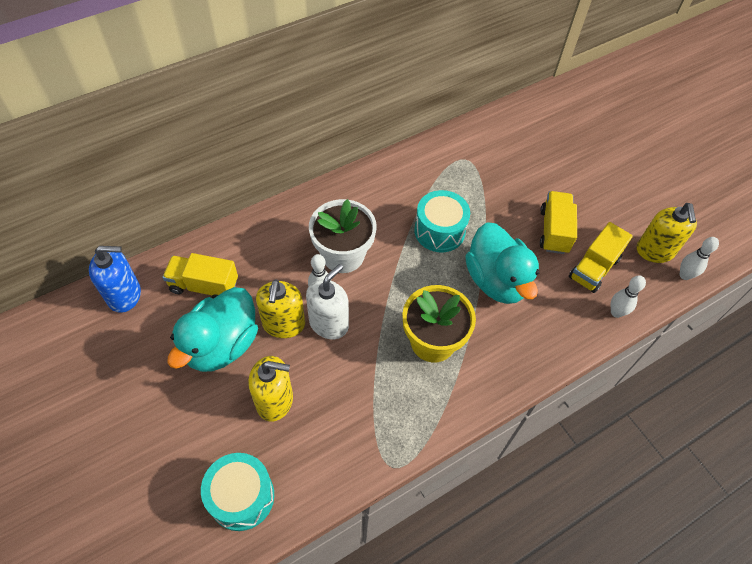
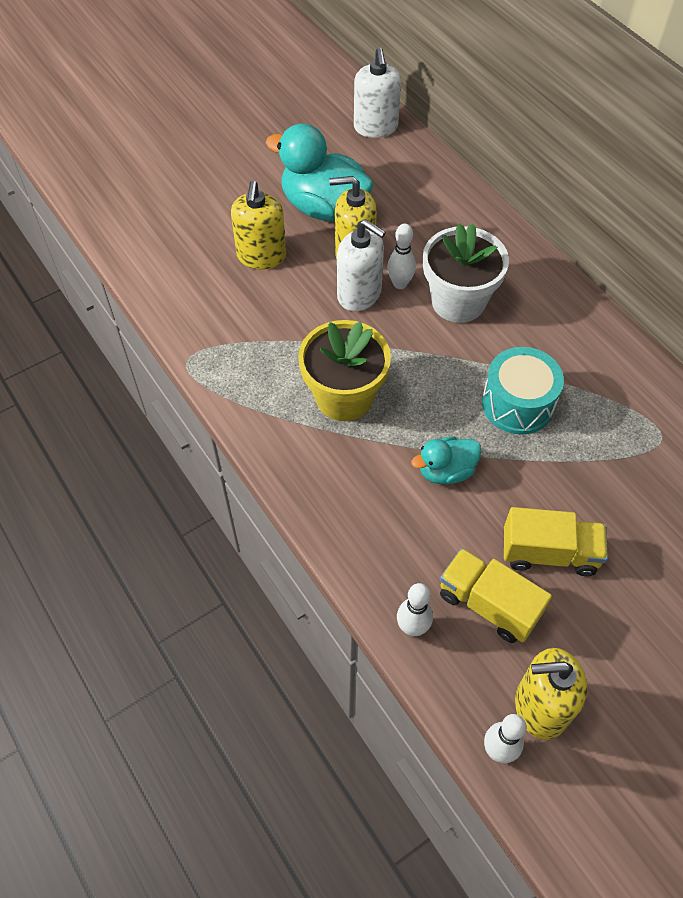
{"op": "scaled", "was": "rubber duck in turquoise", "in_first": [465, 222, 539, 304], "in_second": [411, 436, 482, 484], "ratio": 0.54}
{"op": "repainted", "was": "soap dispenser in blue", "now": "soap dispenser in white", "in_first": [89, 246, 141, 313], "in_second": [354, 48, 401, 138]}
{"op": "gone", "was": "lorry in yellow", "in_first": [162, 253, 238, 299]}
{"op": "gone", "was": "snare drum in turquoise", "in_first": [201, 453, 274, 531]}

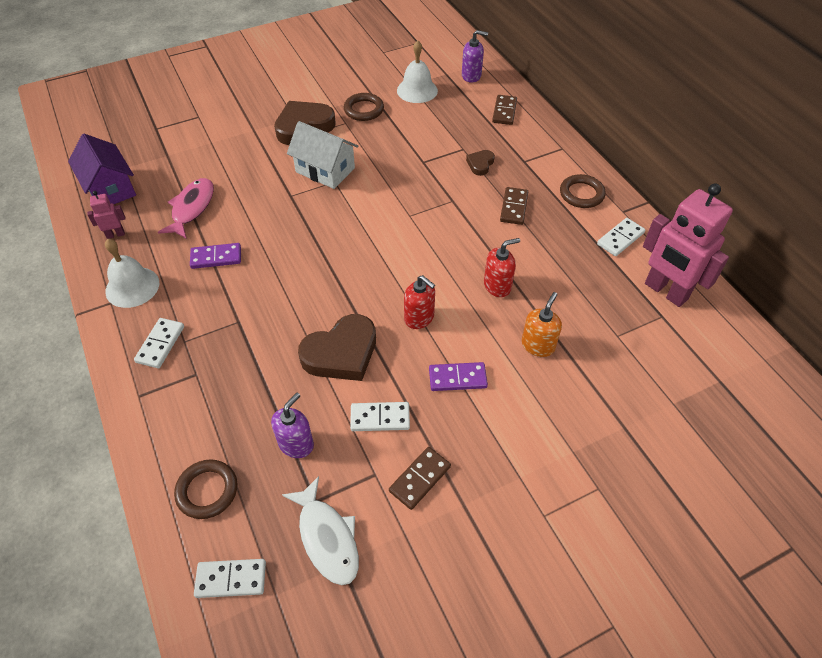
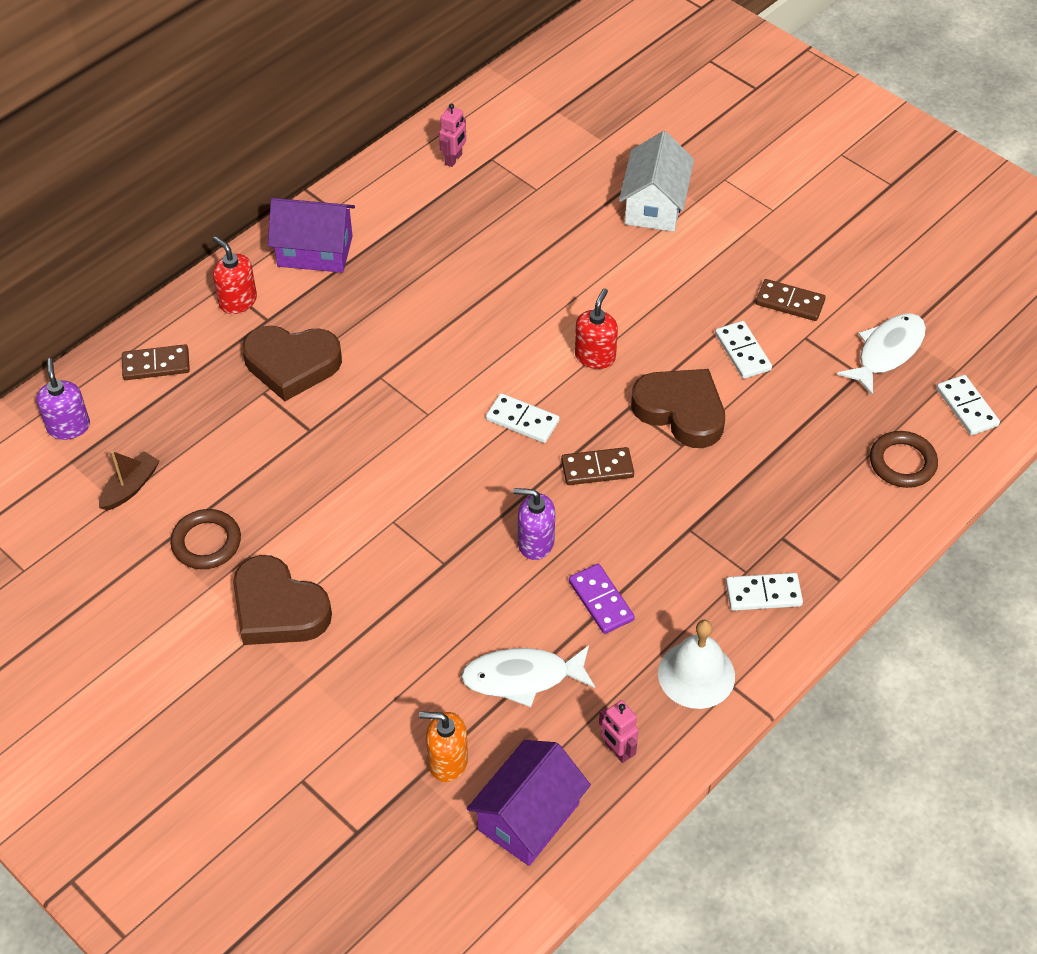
{"op": "swapped", "was": "school bell in white", "now": "sailboat in brown", "in_first": [397, 40, 438, 103], "in_second": [99, 451, 160, 511]}
{"op": "shifted", "was": "cottage in white", "in_first": [287, 121, 358, 189], "in_second": [619, 131, 694, 232]}
{"op": "scaled", "was": "heart in brown", "in_first": [466, 150, 495, 176], "in_second": [242, 326, 342, 401], "ratio": 2.03}
{"op": "swapped", "was": "torus in brown", "now": "cottage in royal purple", "in_first": [560, 174, 606, 208], "in_second": [268, 198, 355, 273]}
{"op": "repainted", "was": "fish figure in rosy", "now": "fish figure in white", "in_first": [158, 178, 214, 239], "in_second": [461, 645, 595, 707]}
{"op": "scaled", "was": "robot figure in rosy", "in_first": [643, 184, 733, 307], "in_second": [439, 104, 466, 167], "ratio": 0.44}
{"op": "shifted", "was": "domino tile in brown", "in_first": [500, 187, 528, 225], "in_second": [561, 447, 634, 485]}
{"op": "shifted", "was": "domino tile in white", "in_first": [597, 218, 645, 256], "in_second": [486, 393, 559, 443]}
{"op": "shifted", "was": "soap dispenser in red", "in_first": [484, 238, 520, 297], "in_second": [213, 236, 257, 314]}
{"op": "shifted", "was": "soap dispenser in bright orange", "in_first": [522, 292, 562, 357], "in_second": [419, 711, 468, 782]}
{"op": "gone", "was": "domino tile in royal purple", "in_first": [429, 362, 488, 391]}
{"op": "shifted", "was": "soap dispenser in royal purple", "in_first": [271, 393, 314, 458], "in_second": [513, 488, 555, 560]}

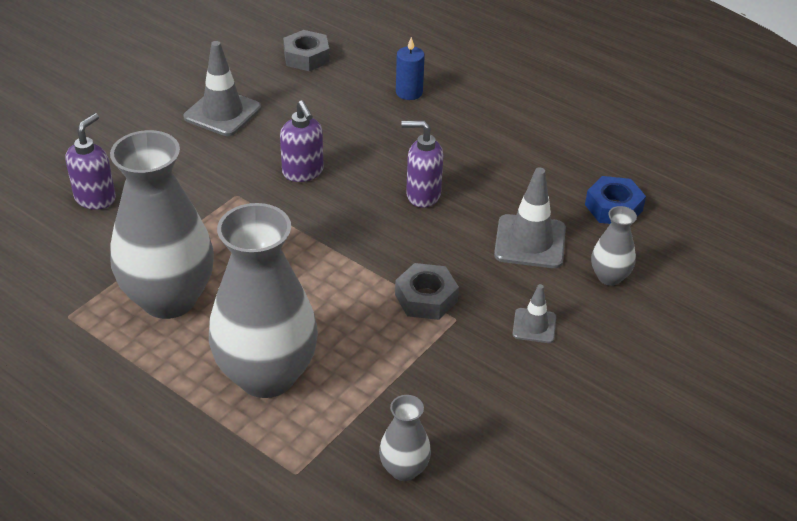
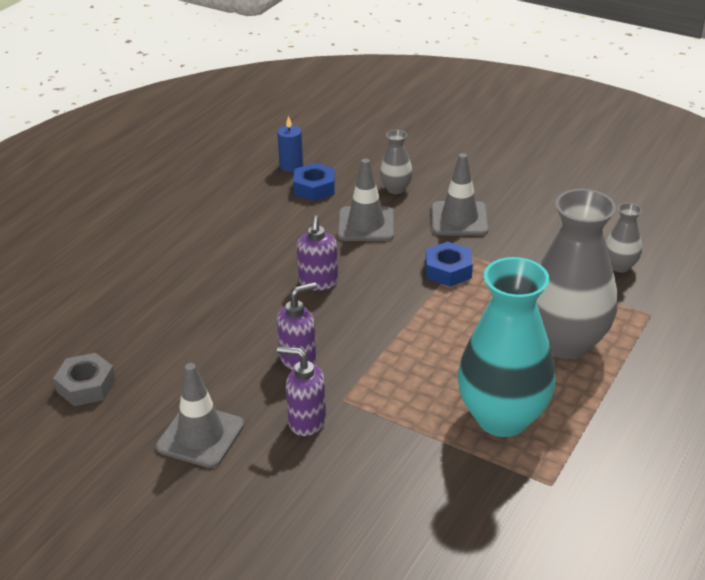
{"op": "shifted", "was": "pillar candle in blue", "in_first": [396, 37, 425, 100], "in_second": [277, 116, 303, 172]}
{"op": "shifted", "was": "soap dispenser in royal purple", "in_first": [66, 113, 116, 210], "in_second": [277, 346, 326, 436]}
{"op": "repainted", "was": "tall vase in grey", "now": "tall vase in turquoise", "in_first": [110, 130, 214, 319], "in_second": [458, 257, 556, 437]}
{"op": "repainted", "was": "hex nut in grey", "now": "hex nut in blue", "in_first": [395, 263, 459, 320], "in_second": [425, 242, 473, 286]}
{"op": "scaled", "was": "traffic cone in grey", "in_first": [513, 284, 556, 343], "in_second": [432, 153, 489, 236], "ratio": 1.77}

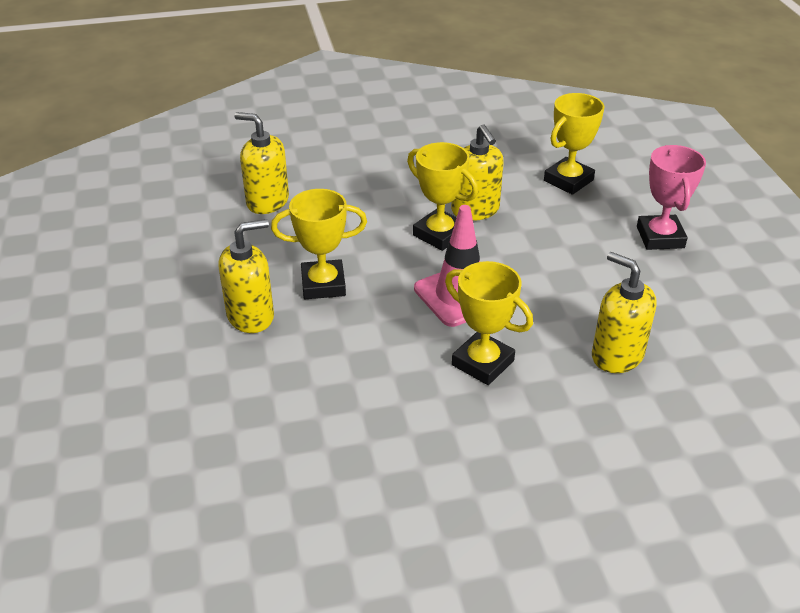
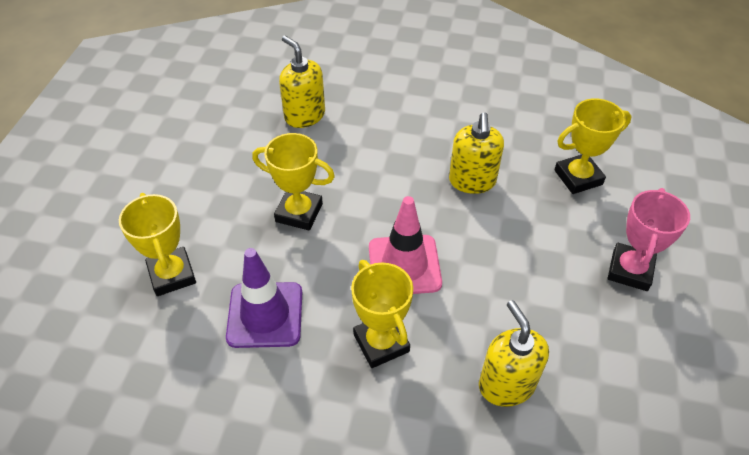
{"op": "shifted", "was": "prize cup in yellow", "in_first": [407, 142, 478, 251], "in_second": [119, 193, 196, 296]}
{"op": "gone", "was": "soap dispenser in yellow", "in_first": [218, 219, 274, 333]}
{"op": "new", "now": "traffic cone in royal purple", "in_second": [226, 248, 302, 348]}

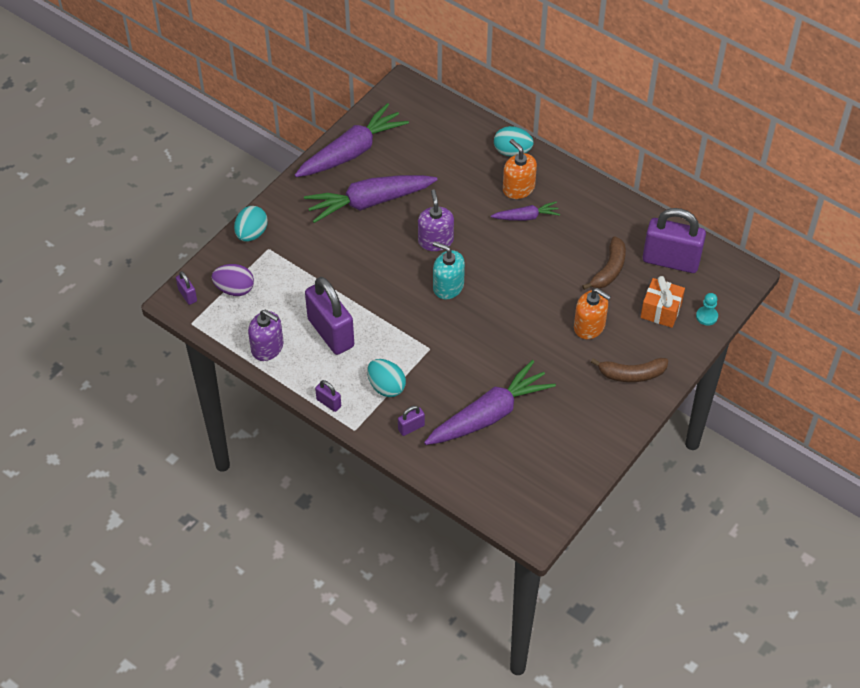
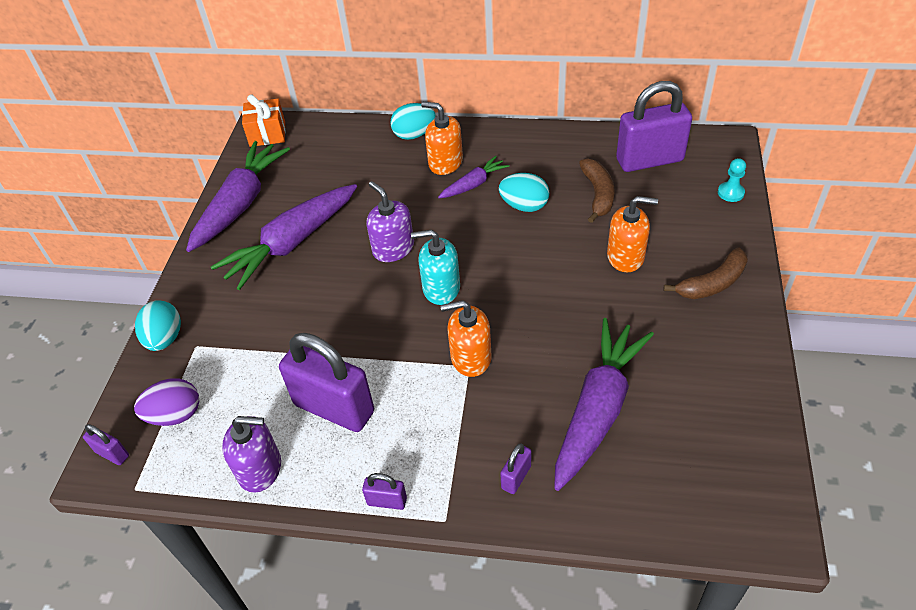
{"op": "shifted", "was": "gift in bright orange", "in_first": [640, 276, 685, 328], "in_second": [242, 94, 286, 147]}
{"op": "shifted", "was": "toy egg in turquoise", "in_first": [367, 359, 406, 397], "in_second": [499, 173, 549, 212]}
{"op": "new", "now": "soap dispenser in bright orange", "in_second": [440, 300, 492, 377]}

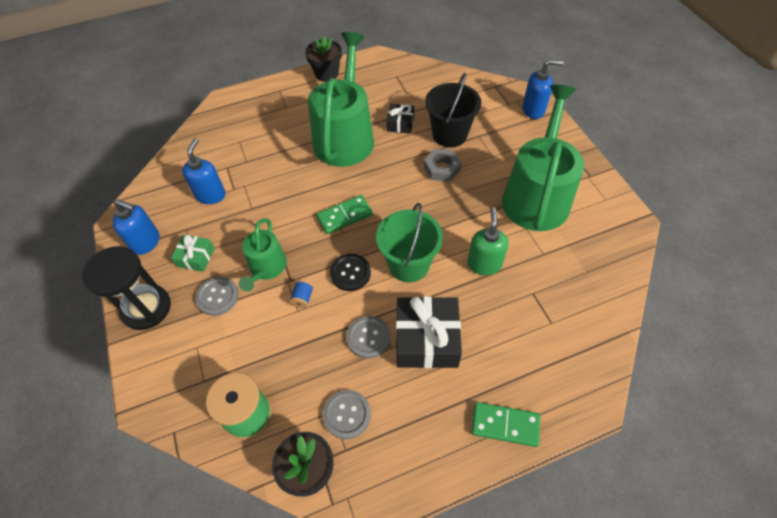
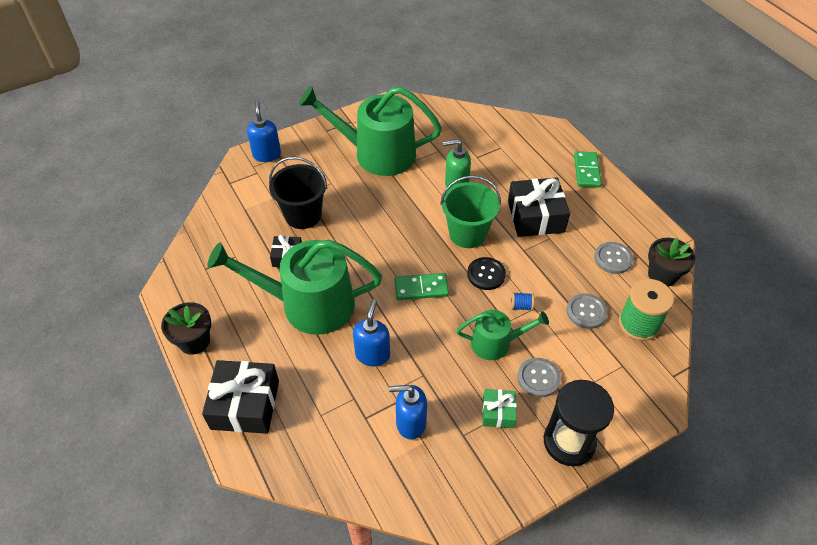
{"op": "gone", "was": "hex nut in grey", "in_first": [424, 149, 462, 181]}
{"op": "rotated", "was": "domino tile in leaf-green", "in_first": [317, 195, 373, 234], "in_second": [395, 273, 449, 300], "clockwise": -60}
{"op": "shifted", "was": "soap dispenser in blue", "in_first": [113, 199, 159, 255], "in_second": [353, 299, 390, 367]}
{"op": "shifted", "was": "sewing button in grey", "in_first": [347, 316, 391, 359], "in_second": [567, 293, 607, 329]}
{"op": "new", "now": "gift in jet-black", "in_second": [202, 360, 279, 434]}

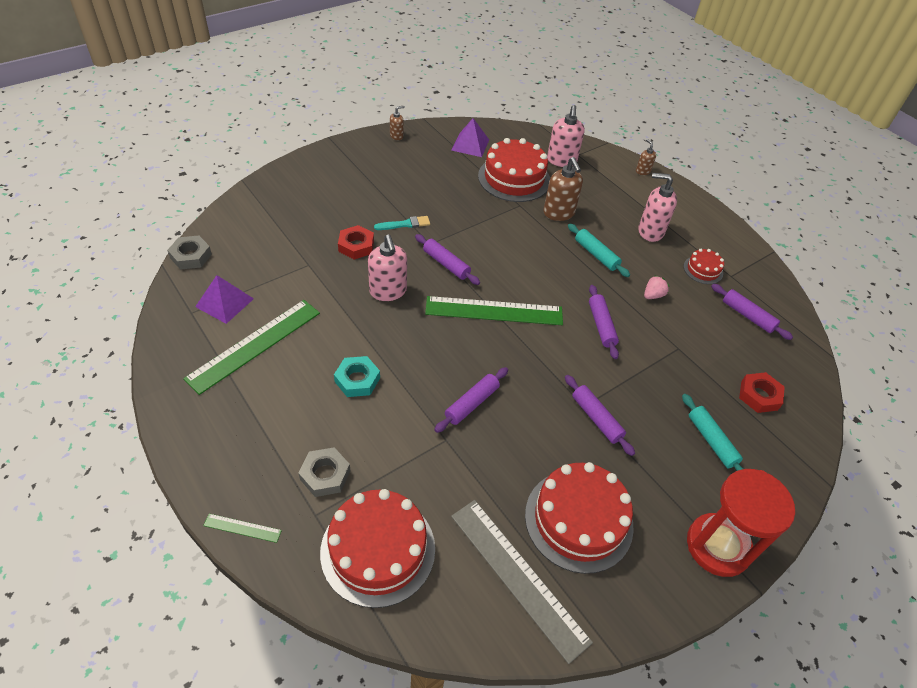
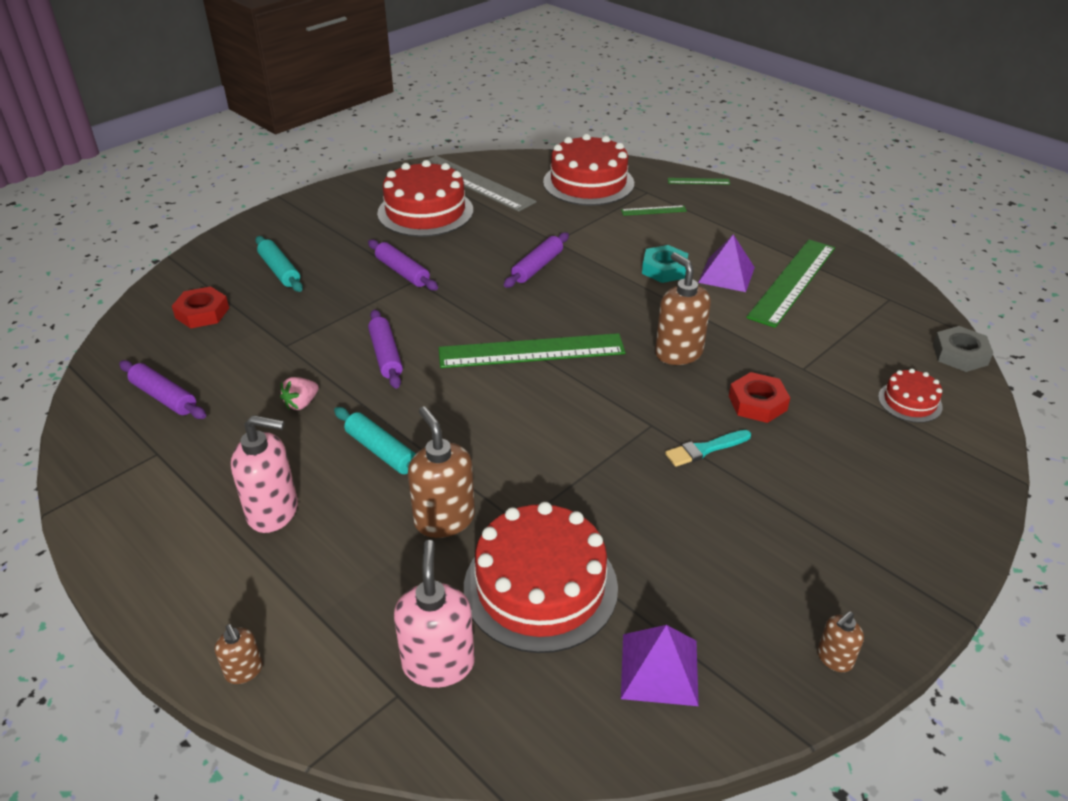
{"op": "gone", "was": "pastry roller in royal purple", "in_first": [415, 234, 480, 285]}
{"op": "repainted", "was": "soap dispenser in rosy", "now": "soap dispenser in brown", "in_first": [368, 235, 407, 301], "in_second": [655, 252, 711, 365]}
{"op": "shifted", "was": "gateau in red", "in_first": [684, 249, 724, 284], "in_second": [878, 369, 943, 423]}
{"op": "shifted", "was": "solid pyramid in royal purple", "in_first": [195, 275, 254, 324], "in_second": [698, 234, 755, 292]}
{"op": "swapped", "was": "hex nut in grey", "now": "straightedge in leaf-green", "in_first": [299, 447, 351, 497], "in_second": [621, 205, 687, 216]}
{"op": "gone", "was": "hourglass in red", "in_first": [687, 469, 795, 577]}

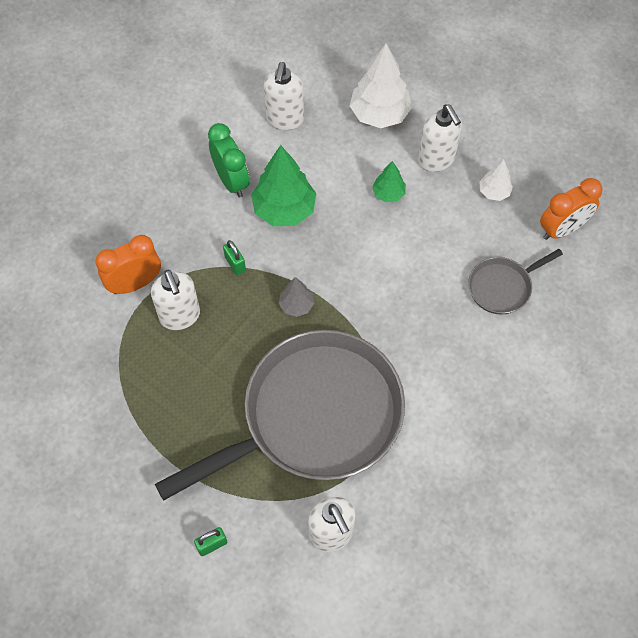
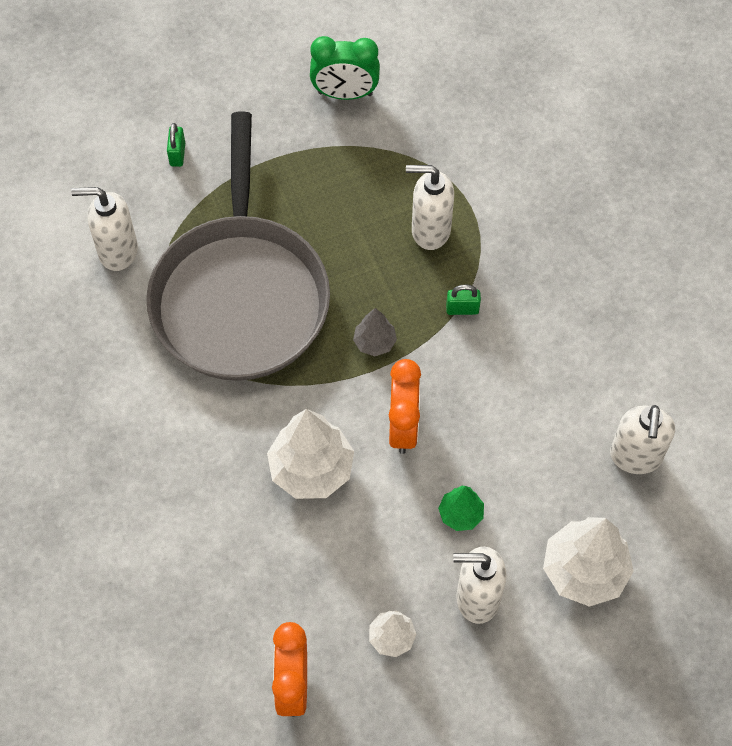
{"op": "rotated", "was": "soap dispenser in white", "in_first": [264, 62, 304, 130], "in_second": [610, 405, 675, 474], "clockwise": -120}
{"op": "shifted", "was": "clock in leaf-green", "in_first": [208, 123, 250, 198], "in_second": [310, 36, 380, 100]}
{"op": "gone", "was": "tree in leaf-green", "in_first": [251, 145, 317, 226]}
{"op": "shifted", "was": "clock in bright orange", "in_first": [95, 235, 161, 294], "in_second": [389, 359, 421, 454]}
{"op": "gone", "was": "frying pan in grey", "in_first": [468, 249, 563, 315]}
{"op": "new", "now": "tree in white", "in_second": [267, 409, 354, 499]}

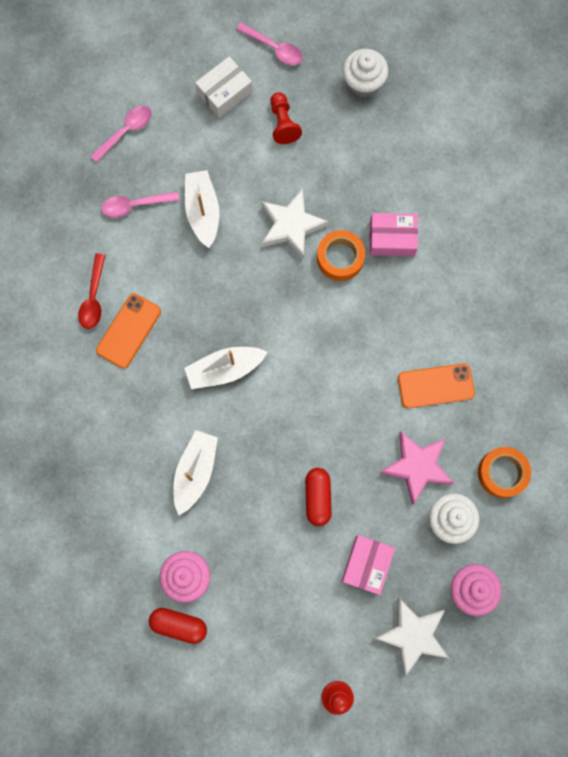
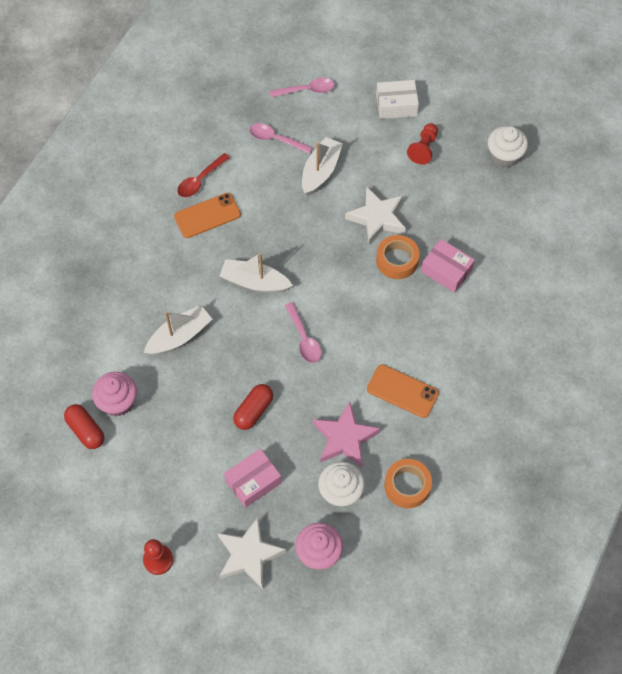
{"op": "shifted", "was": "tablespoon in rosy", "in_first": [236, 22, 303, 65], "in_second": [285, 302, 321, 363]}

